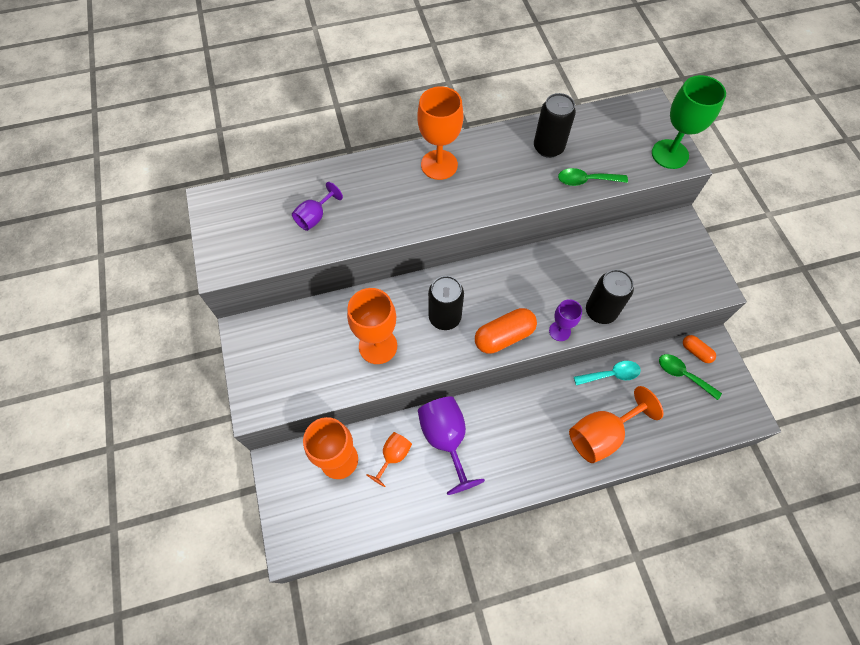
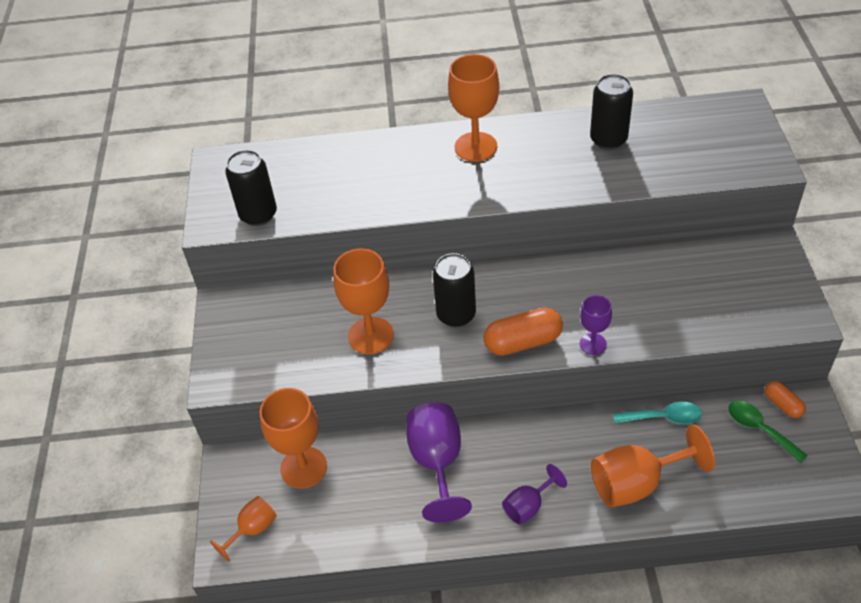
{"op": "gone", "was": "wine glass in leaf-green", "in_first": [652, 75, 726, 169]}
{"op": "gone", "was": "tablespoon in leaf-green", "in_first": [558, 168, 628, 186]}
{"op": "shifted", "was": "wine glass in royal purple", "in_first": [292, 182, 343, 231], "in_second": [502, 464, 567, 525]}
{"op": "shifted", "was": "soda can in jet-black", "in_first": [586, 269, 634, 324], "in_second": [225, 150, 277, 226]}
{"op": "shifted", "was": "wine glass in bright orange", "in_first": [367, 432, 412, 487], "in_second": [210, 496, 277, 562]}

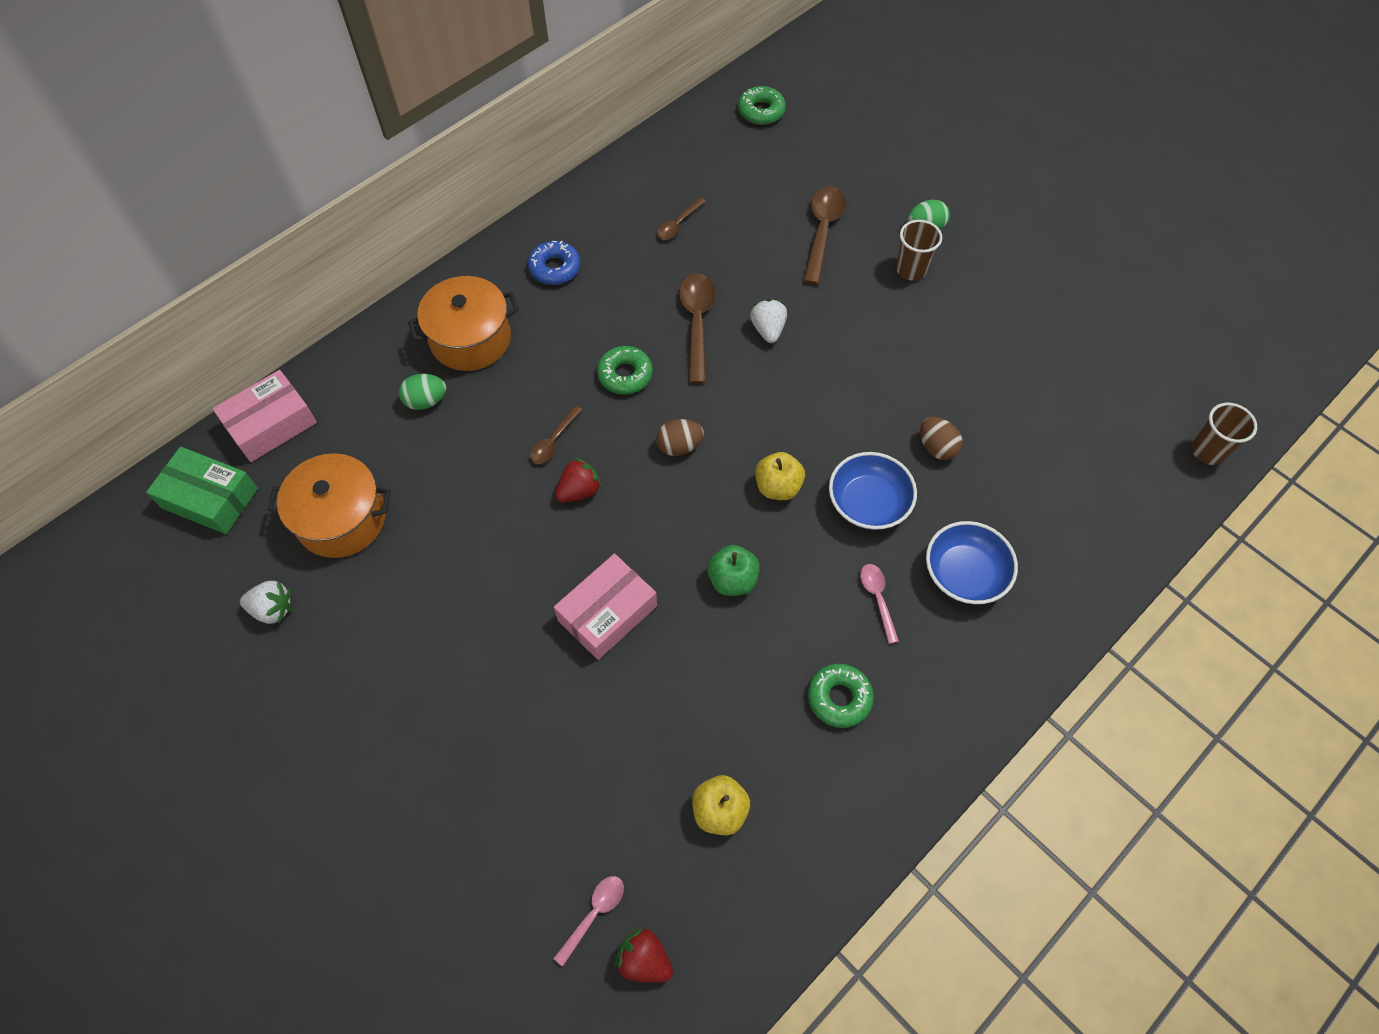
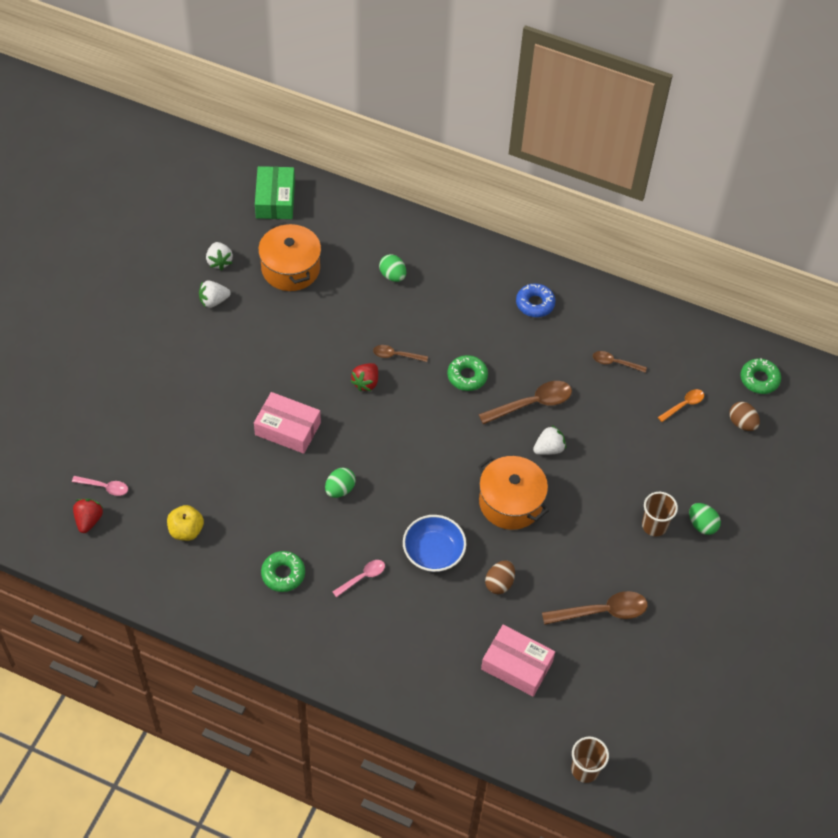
{"op": "shifted", "was": "tablespoon in brown", "in_first": [803, 186, 846, 285], "in_second": [542, 591, 648, 625]}
{"op": "shifted", "was": "pot in bright orange", "in_first": [408, 276, 519, 371], "in_second": [478, 456, 549, 530]}
{"op": "shifted", "was": "parcel in rosy", "in_first": [212, 370, 317, 462], "in_second": [481, 625, 555, 697]}
{"op": "shifted", "was": "toy egg in brown", "in_first": [656, 419, 704, 456], "in_second": [729, 402, 760, 431]}
{"op": "gone", "was": "apple in yellow", "in_first": [755, 452, 805, 500]}
{"op": "rotated", "was": "toy strawberry in red", "in_first": [555, 458, 601, 503], "in_second": [350, 363, 378, 391], "clockwise": 90}
{"op": "gone", "was": "serving bowl in blue", "in_first": [926, 521, 1018, 604]}
{"op": "swapped", "was": "apple in leaf-green", "now": "toy egg in leaf-green", "in_first": [707, 545, 760, 596], "in_second": [325, 468, 356, 498]}
{"op": "new", "now": "toy strawberry in white", "in_second": [199, 281, 231, 308]}
{"op": "new", "now": "tablespoon in bright orange", "in_second": [658, 389, 704, 422]}

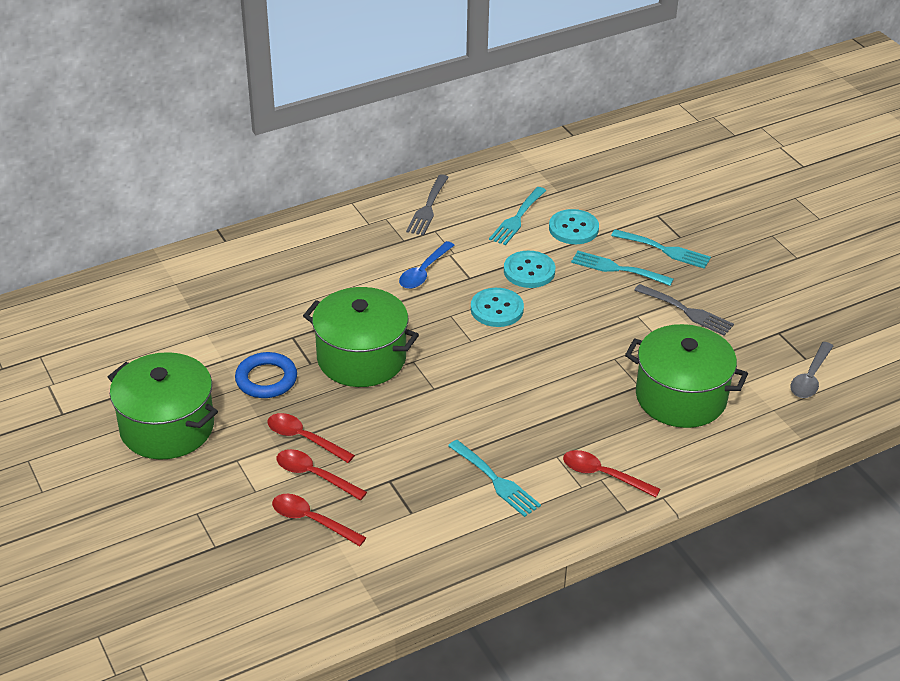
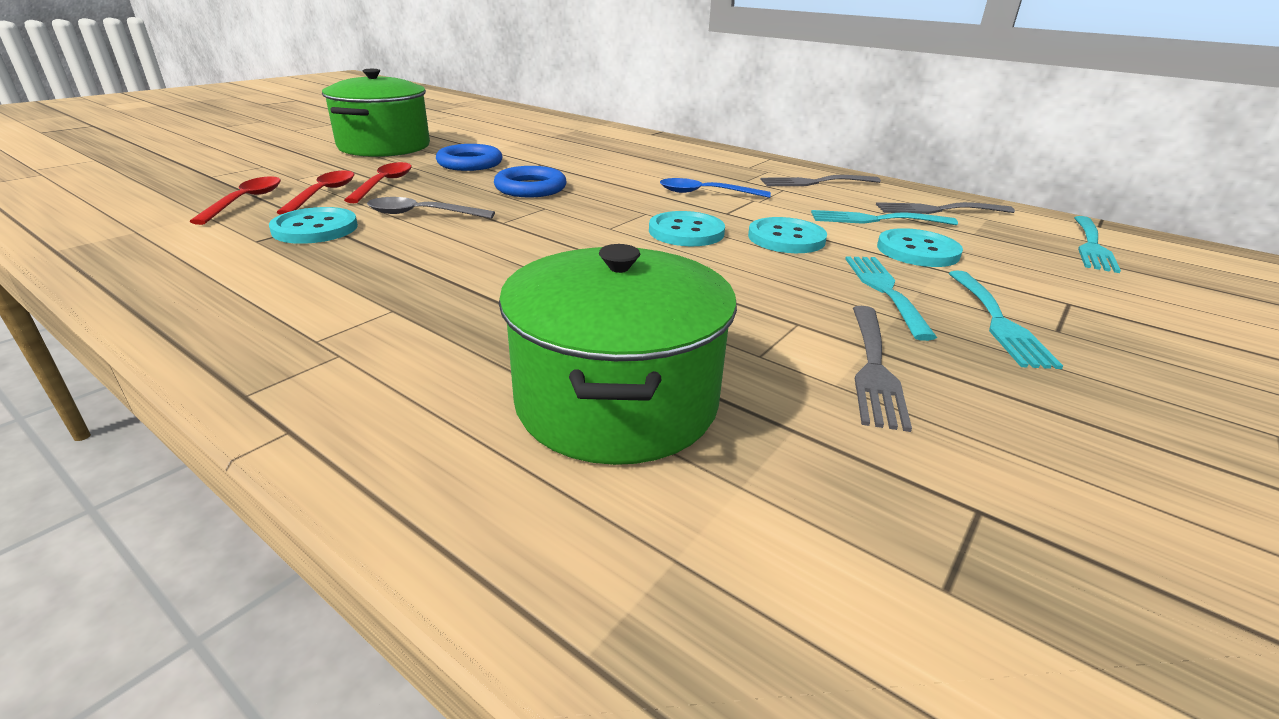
{"op": "swapped", "was": "pot in leaf-green", "now": "torus in blue", "in_first": [303, 287, 419, 387], "in_second": [494, 166, 567, 197]}
{"op": "shifted", "was": "tablespoon in grey", "in_first": [790, 342, 833, 398], "in_second": [367, 197, 495, 219]}
{"op": "shifted", "was": "dinner fork in turquoise", "in_first": [448, 440, 541, 517], "in_second": [1074, 216, 1121, 273]}
{"op": "gone", "was": "tablespoon in red", "in_first": [563, 450, 660, 497]}
{"op": "new", "now": "dinner fork in grey", "in_second": [876, 202, 1015, 214]}
{"op": "new", "now": "sewing button in turquoise", "in_second": [269, 207, 358, 244]}

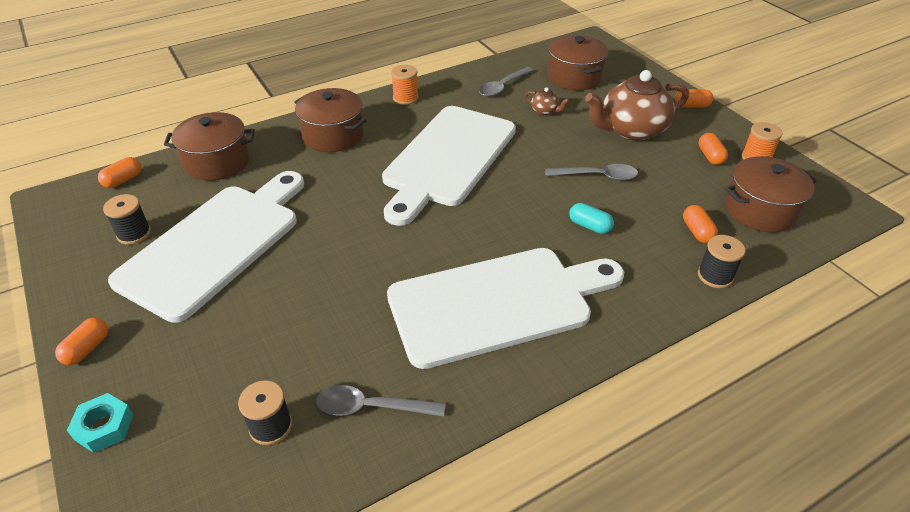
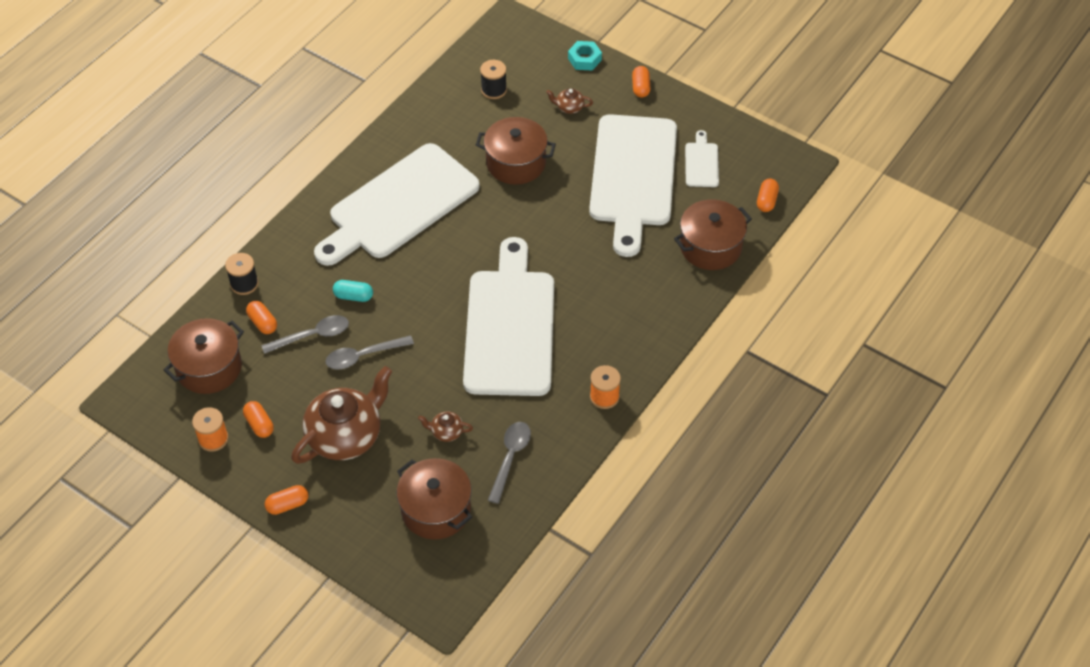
{"op": "shifted", "was": "pot in brown", "in_first": [294, 88, 366, 152], "in_second": [476, 117, 556, 185]}
{"op": "swapped", "was": "spool in jet-black", "now": "bread board in white", "in_first": [103, 194, 151, 245], "in_second": [685, 130, 719, 187]}
{"op": "shifted", "was": "tablespoon in grey", "in_first": [316, 385, 445, 417], "in_second": [261, 315, 349, 354]}
{"op": "new", "now": "teapot in brown", "in_second": [546, 88, 593, 114]}

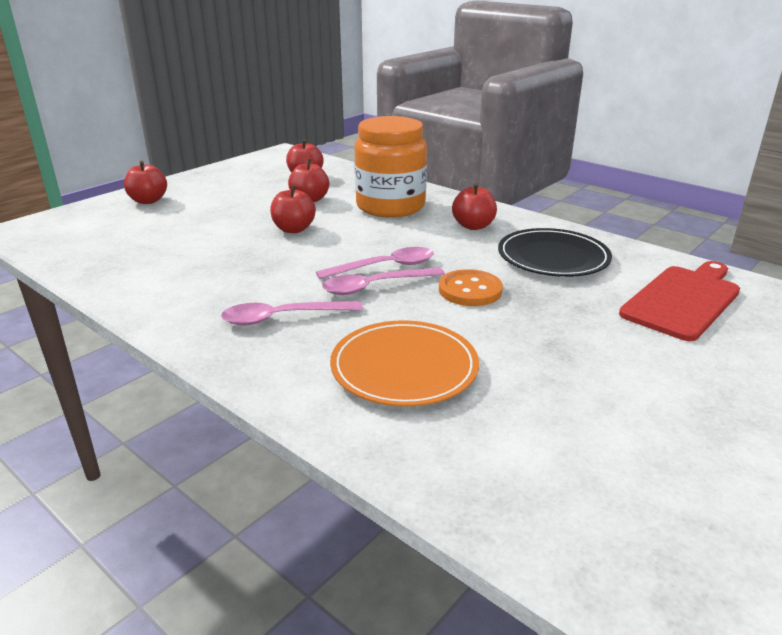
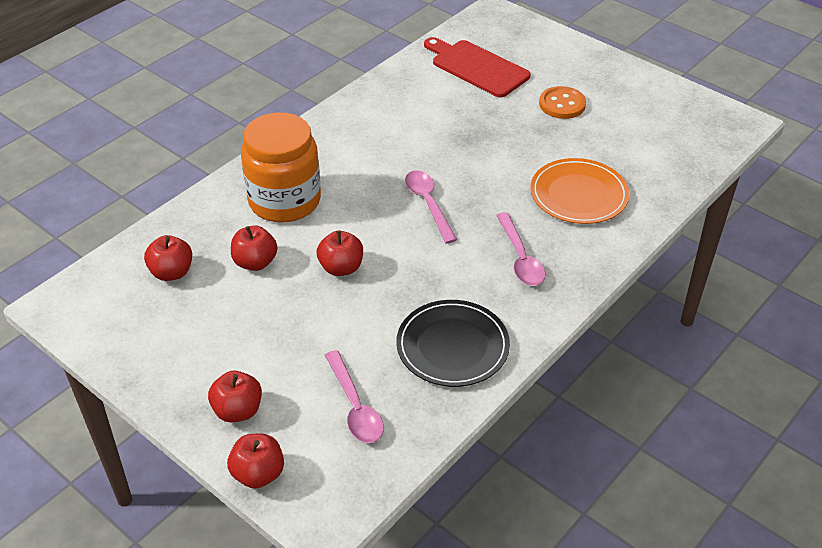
{"op": "shifted", "was": "apple in red", "in_first": [452, 183, 497, 230], "in_second": [227, 434, 284, 489]}
{"op": "shifted", "was": "flat dish in jet-black", "in_first": [498, 228, 612, 277], "in_second": [396, 300, 510, 387]}
{"op": "shifted", "was": "tablespoon in rosy", "in_first": [322, 267, 445, 295], "in_second": [325, 350, 384, 443]}
{"op": "shifted", "was": "sewing button in bright orange", "in_first": [439, 269, 503, 306], "in_second": [539, 86, 586, 119]}

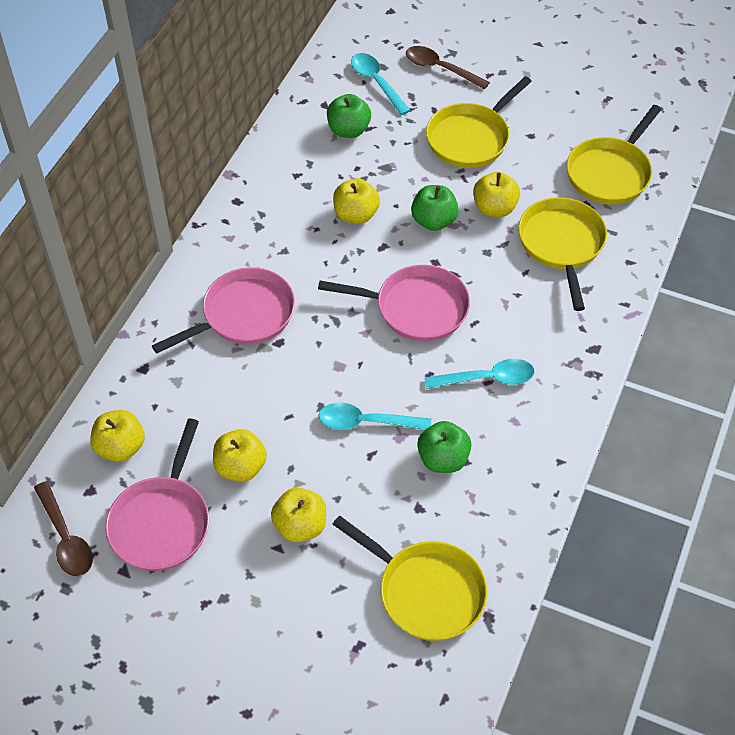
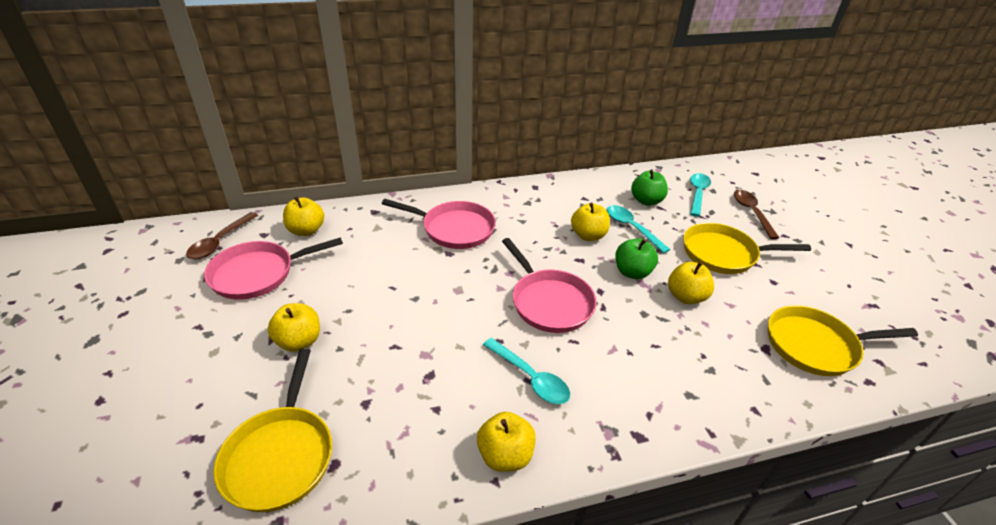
{"op": "gone", "was": "frying pan in yellow", "in_first": [518, 197, 607, 311]}
{"op": "shifted", "was": "tablespoon in turquoise", "in_first": [319, 403, 431, 430], "in_second": [607, 205, 671, 254]}
{"op": "gone", "was": "apple in leaf-green", "in_first": [417, 421, 471, 473]}
{"op": "shifted", "was": "apple in yellow", "in_first": [213, 429, 267, 482], "in_second": [477, 412, 536, 472]}

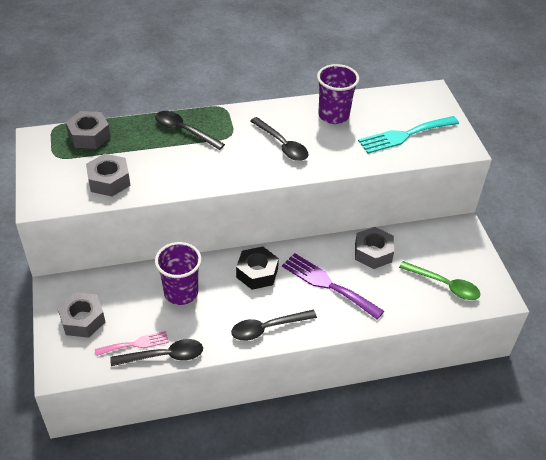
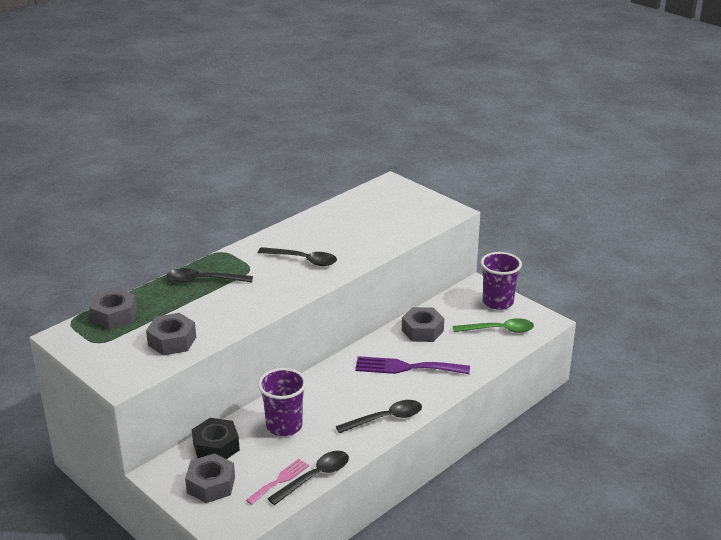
{"op": "shifted", "was": "beaker in royal purple", "in_first": [317, 64, 359, 124], "in_second": [481, 252, 522, 310]}
{"op": "gone", "was": "dinner fork in turquoise", "in_first": [358, 116, 459, 154]}
{"op": "shifted", "was": "hex nut in jet-black", "in_first": [236, 247, 279, 290], "in_second": [192, 418, 240, 459]}
{"op": "rotated", "was": "tablespoon in jet-black", "in_first": [231, 310, 317, 341], "in_second": [336, 400, 422, 433], "clockwise": -150}

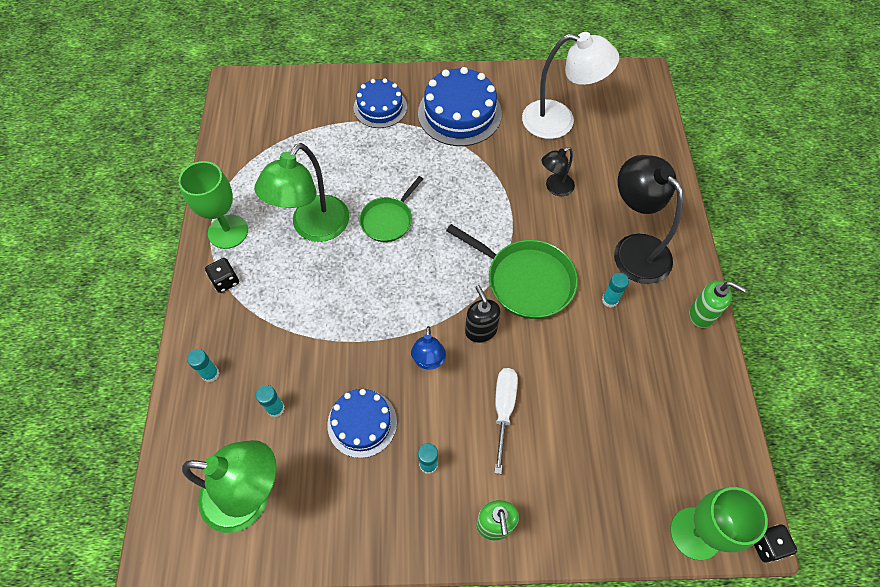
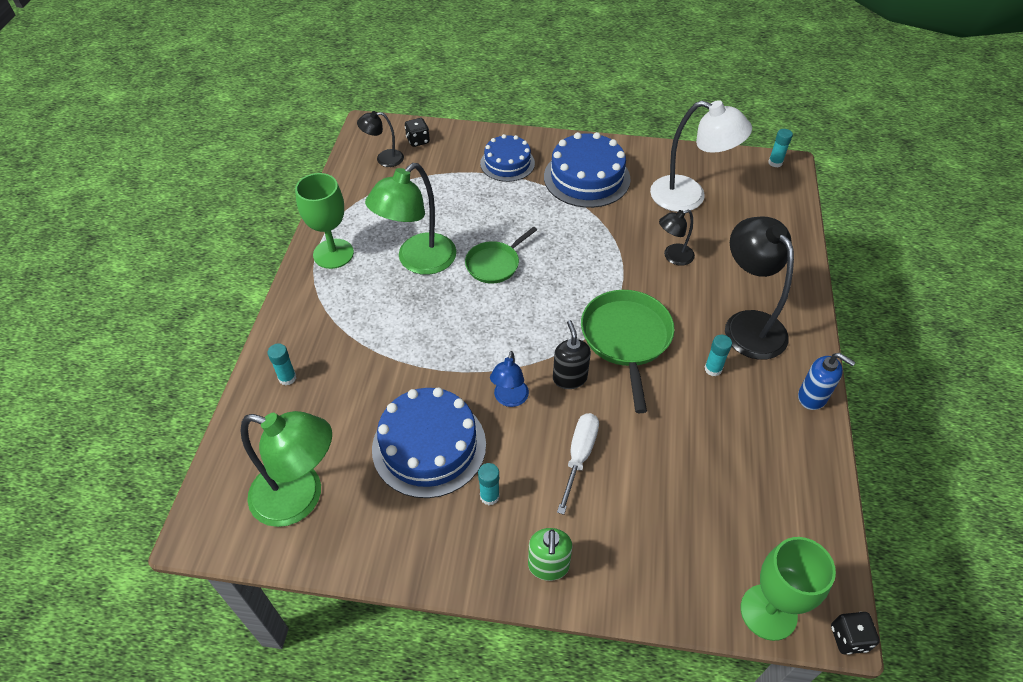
{"op": "rotated", "was": "frying pan in leaf-green", "in_first": [446, 224, 578, 319], "in_second": [581, 290, 675, 413], "clockwise": -135}
{"op": "shifted", "was": "die in jet-black", "in_first": [205, 258, 239, 293], "in_second": [405, 118, 430, 147]}
{"op": "repainted", "was": "soap dispenser in leaf-green", "now": "soap dispenser in blue", "in_first": [690, 280, 746, 328], "in_second": [798, 353, 855, 410]}
{"op": "shifted", "was": "glue in turquoise", "in_first": [256, 385, 285, 418], "in_second": [768, 129, 793, 167]}
{"op": "scaled", "was": "gateau in blue", "in_first": [327, 389, 397, 458], "in_second": [372, 388, 486, 498], "ratio": 1.56}
{"op": "new", "now": "reading lamp in jet-black", "in_second": [357, 111, 404, 167]}

